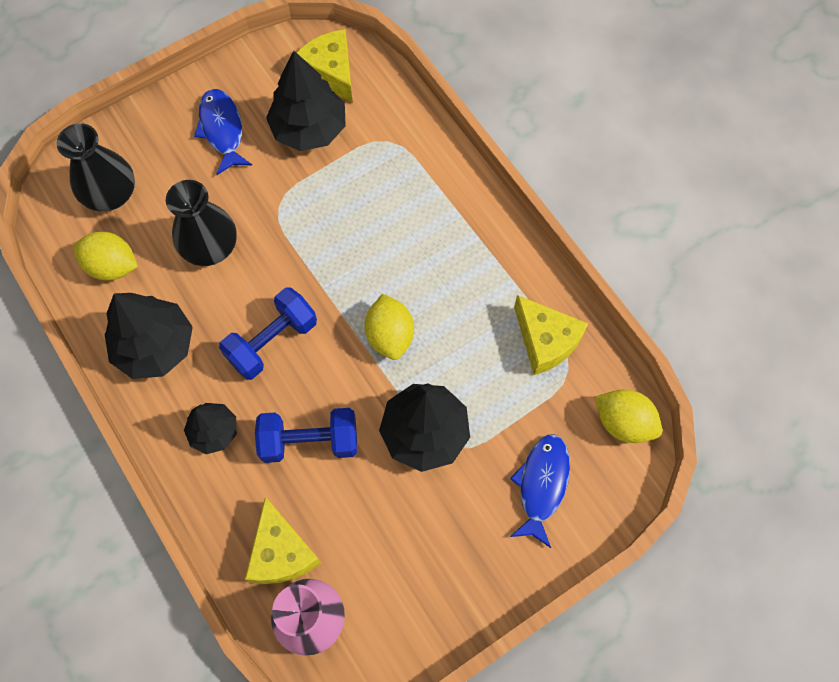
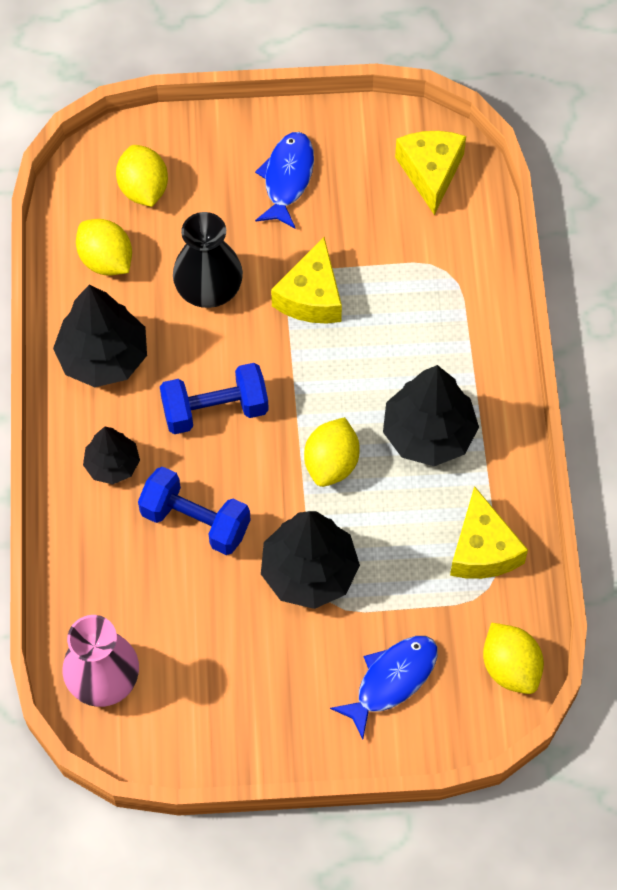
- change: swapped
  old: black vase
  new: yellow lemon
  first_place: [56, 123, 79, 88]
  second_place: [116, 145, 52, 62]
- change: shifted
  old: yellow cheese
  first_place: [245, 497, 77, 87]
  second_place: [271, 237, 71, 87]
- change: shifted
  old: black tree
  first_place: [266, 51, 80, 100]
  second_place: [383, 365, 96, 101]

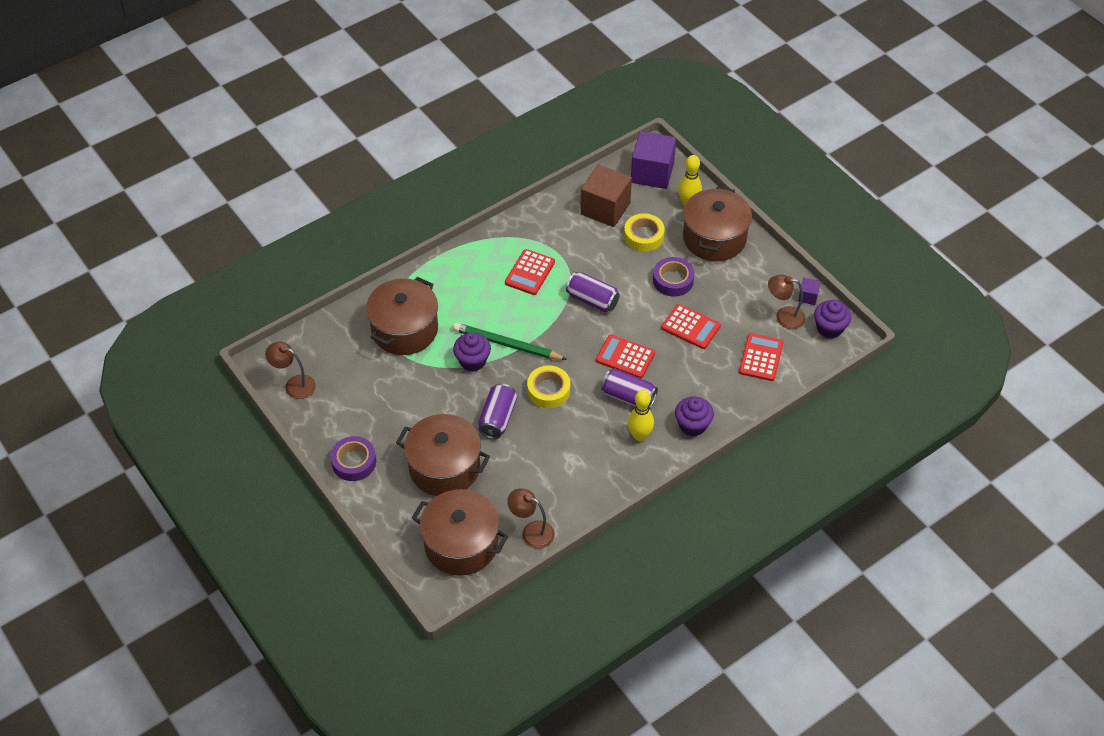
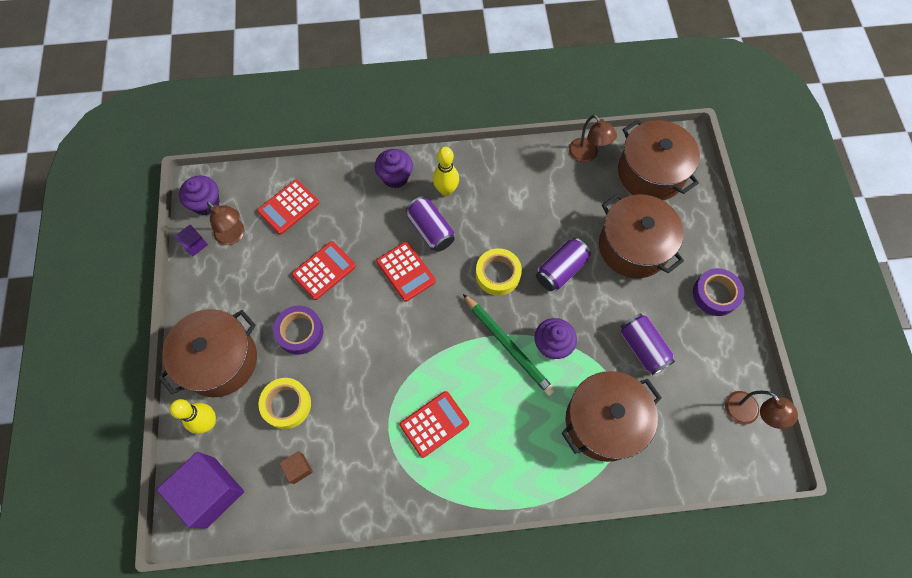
- change: shifted
  old: purple can
  first_place: [566, 272, 54, 41]
  second_place: [621, 313, 54, 62]
- change: scaled
  old: brown cube
  first_place: [580, 164, 52, 63]
  second_place: [279, 451, 34, 33]
  factor: 0.45
- change: rotated
  old: red calculator
  first_place: [661, 304, 60, 45]
  second_place: [292, 241, 64, 59]
  degrees: 75

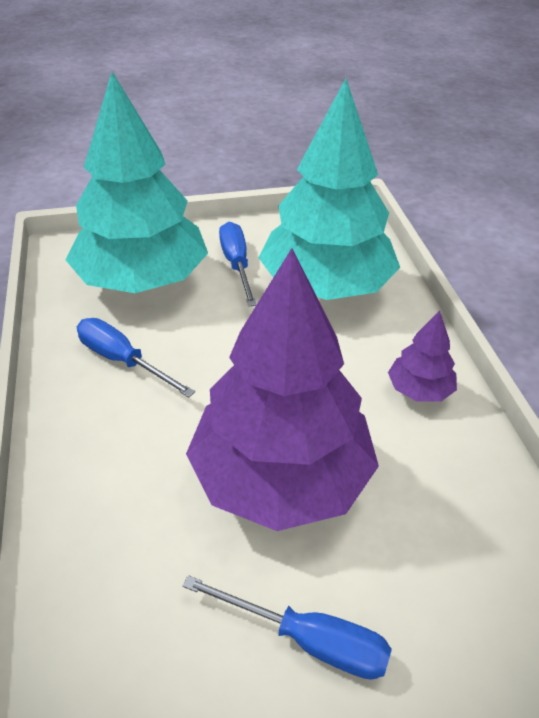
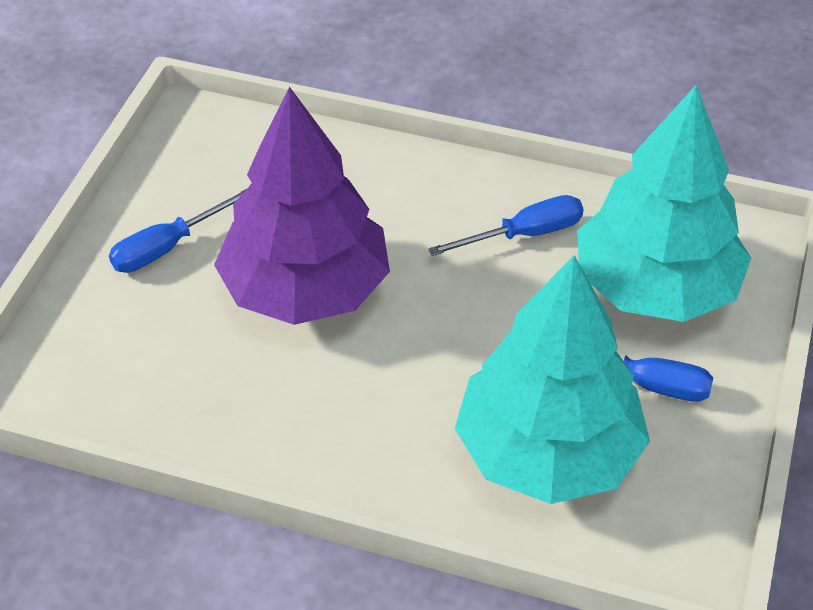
- change: gone
  old: purple tree
  first_place: [388, 310, 69, 92]

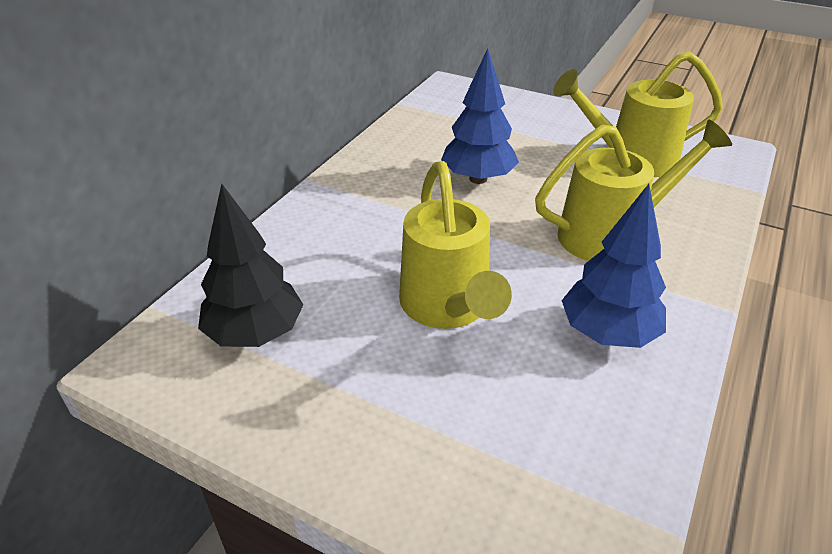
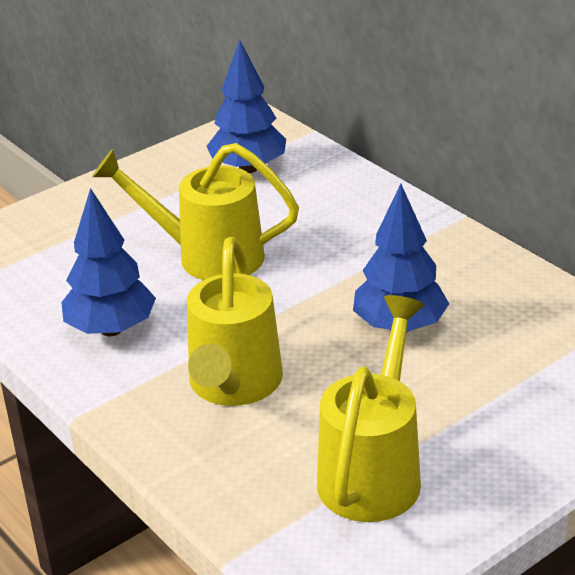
- change: repainted
  old: black tree
  new: blue tree
  first_place: [198, 184, 105, 163]
  second_place: [206, 39, 80, 134]

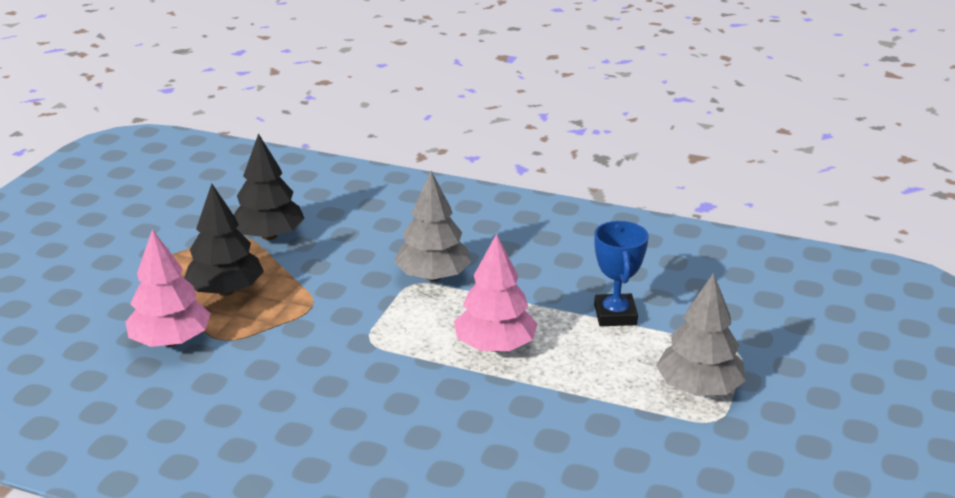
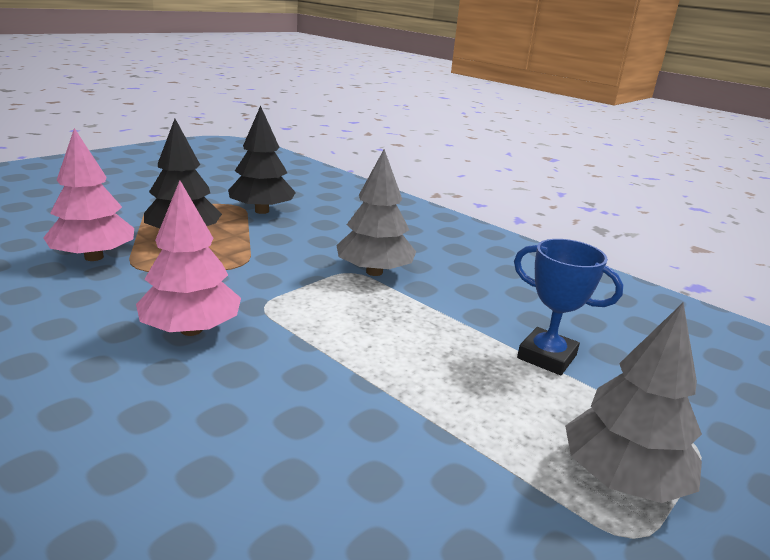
- change: shifted
  old: pink tree
  first_place: [454, 234, 84, 118]
  second_place: [136, 180, 105, 156]
- change: rotated
  old: blue trophy
  first_place: [594, 221, 55, 105]
  second_place: [514, 239, 109, 136]
  degrees: -75

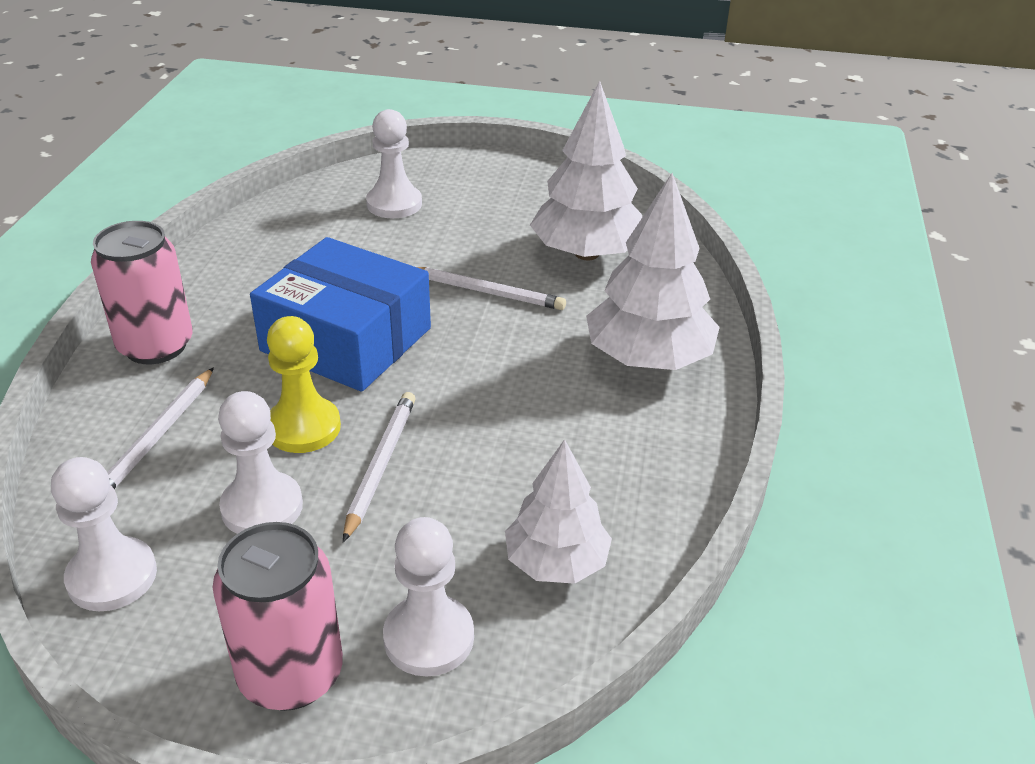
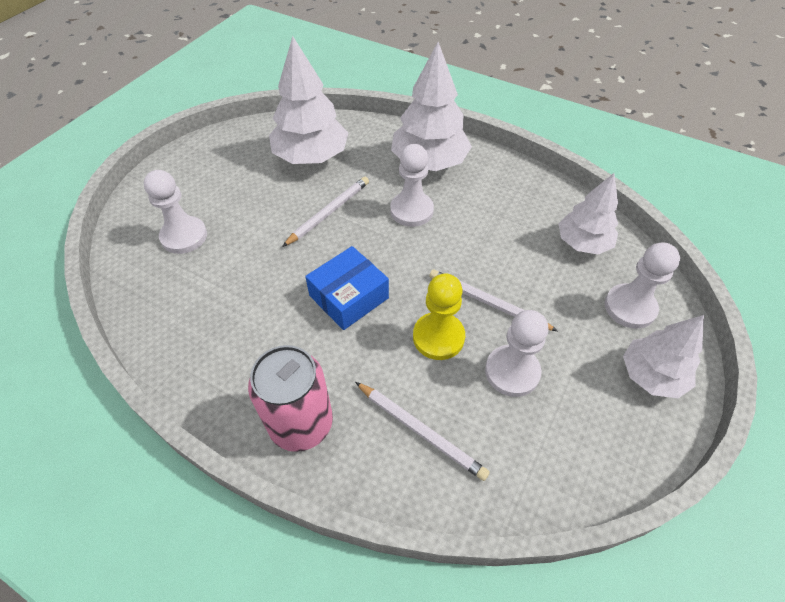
- change: shifted
  old: white pawn
  first_place: [51, 457, 106, 154]
  second_place: [390, 144, 44, 83]
- change: swapped
  old: pink can
  new: white tree
  first_place: [213, 522, 130, 189]
  second_place: [623, 315, 81, 83]
- change: scaled
  old: blue box
  first_place: [250, 237, 181, 155]
  second_place: [305, 246, 84, 84]
  factor: 0.63

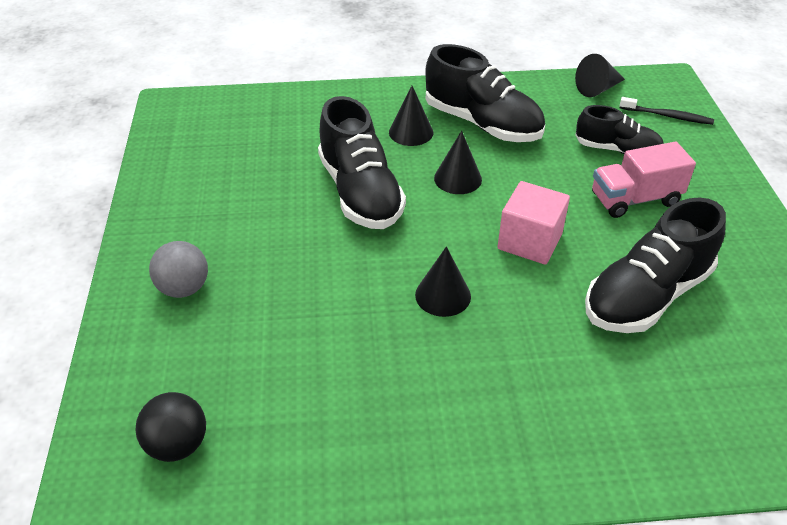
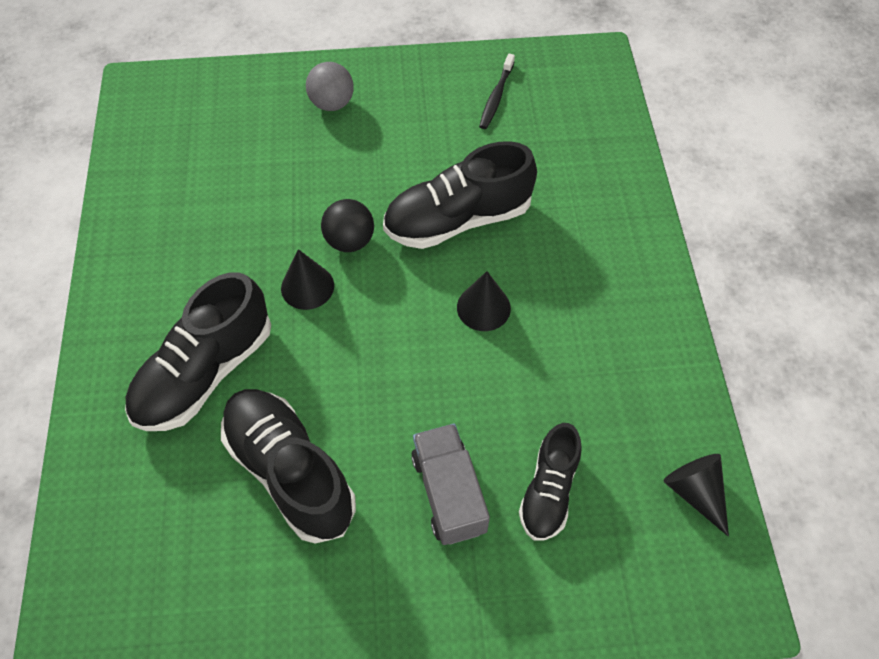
- change: shifted
  old: black ball
  first_place: [136, 392, 70, 70]
  second_place: [321, 199, 53, 53]
- change: gone
  old: black cone
  first_place: [389, 86, 44, 60]
- change: shifted
  old: black shoe
  first_place: [425, 44, 120, 98]
  second_place: [125, 272, 146, 159]
- change: gone
  old: pink cube
  first_place: [498, 181, 72, 83]
- change: repainted
  old: pink truck
  new: grey truck
  first_place: [592, 141, 104, 77]
  second_place: [411, 424, 79, 121]
- change: shifted
  old: black toothbrush
  first_place: [620, 97, 94, 28]
  second_place: [479, 54, 36, 75]

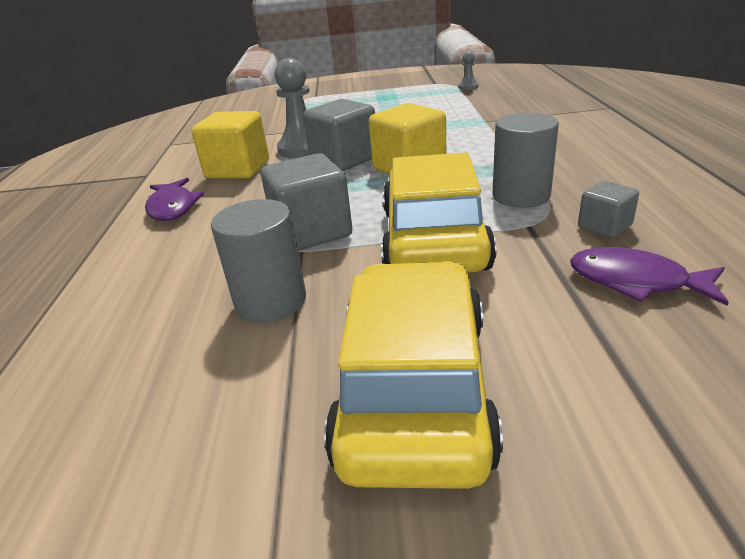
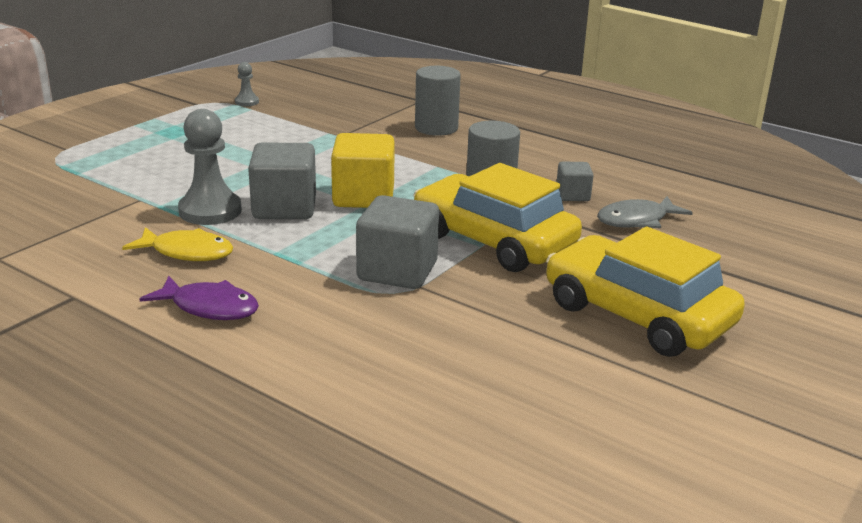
- change: swapped
  old: yellow cube
  new: yellow fish
  first_place: [192, 111, 77, 68]
  second_place: [122, 227, 111, 34]
- change: shifted
  old: grey cylinder
  first_place: [211, 199, 95, 123]
  second_place: [415, 66, 46, 70]
- change: repainted
  old: purple fish
  new: grey fish
  first_place: [570, 247, 159, 59]
  second_place: [597, 196, 96, 32]

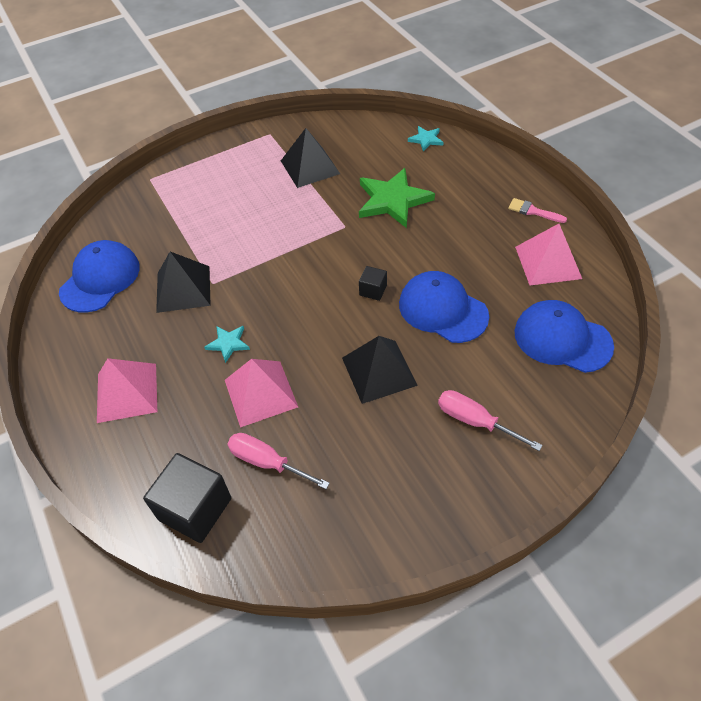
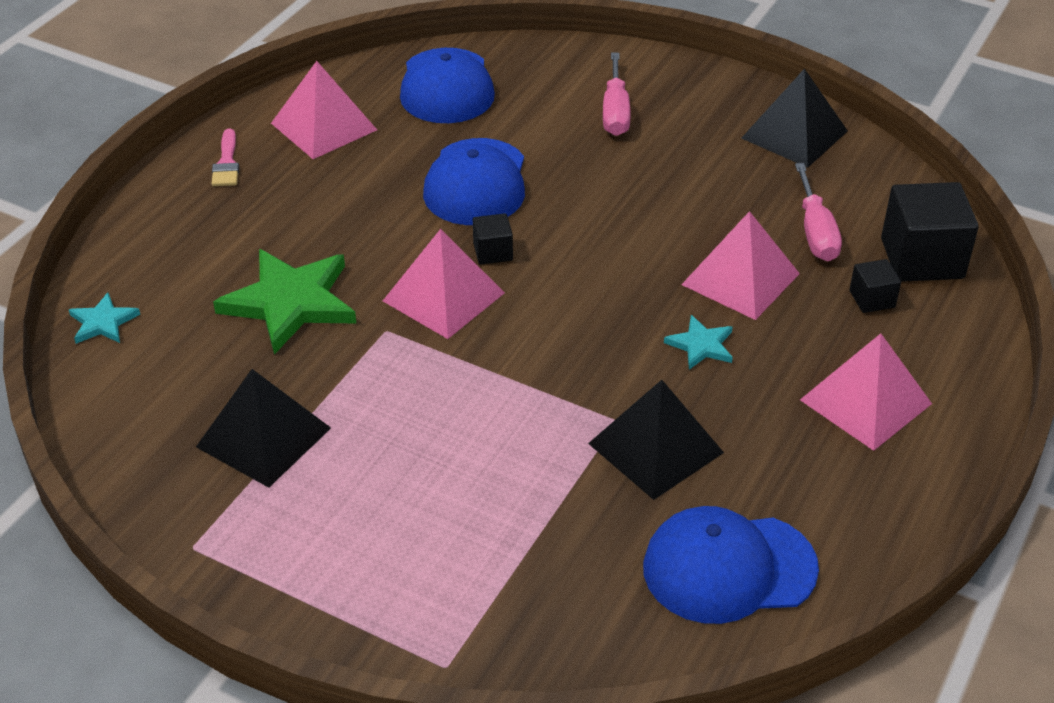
- change: shifted
  old: black pyramid
  first_place: [342, 336, 76, 68]
  second_place: [741, 68, 107, 100]
- change: new
  new: pink pyramid
  second_place: [383, 229, 122, 110]
- change: new
  new: black cube
  second_place: [850, 259, 51, 54]

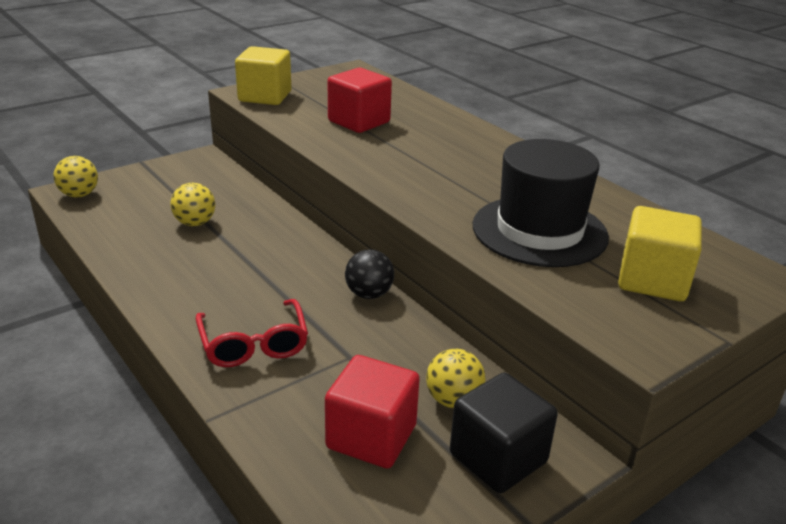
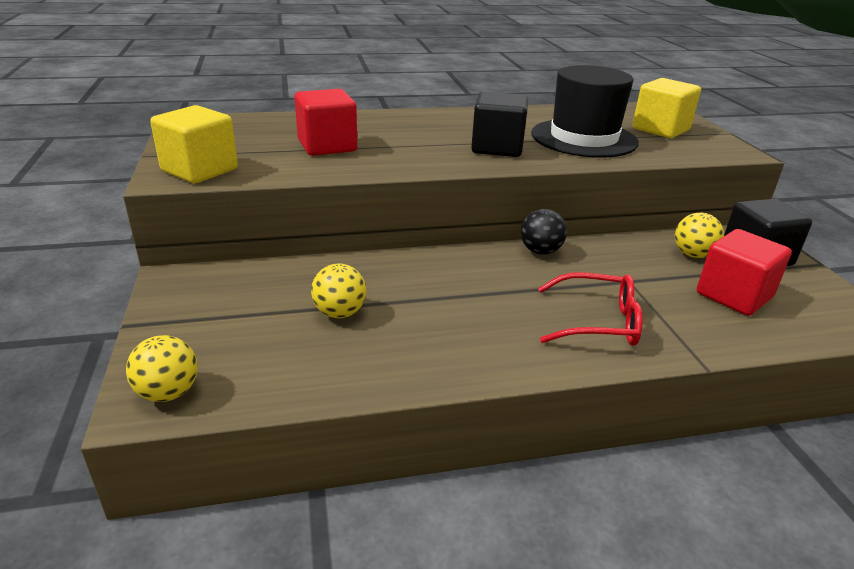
- change: new
  new: black cube
  second_place: [471, 91, 57, 66]

